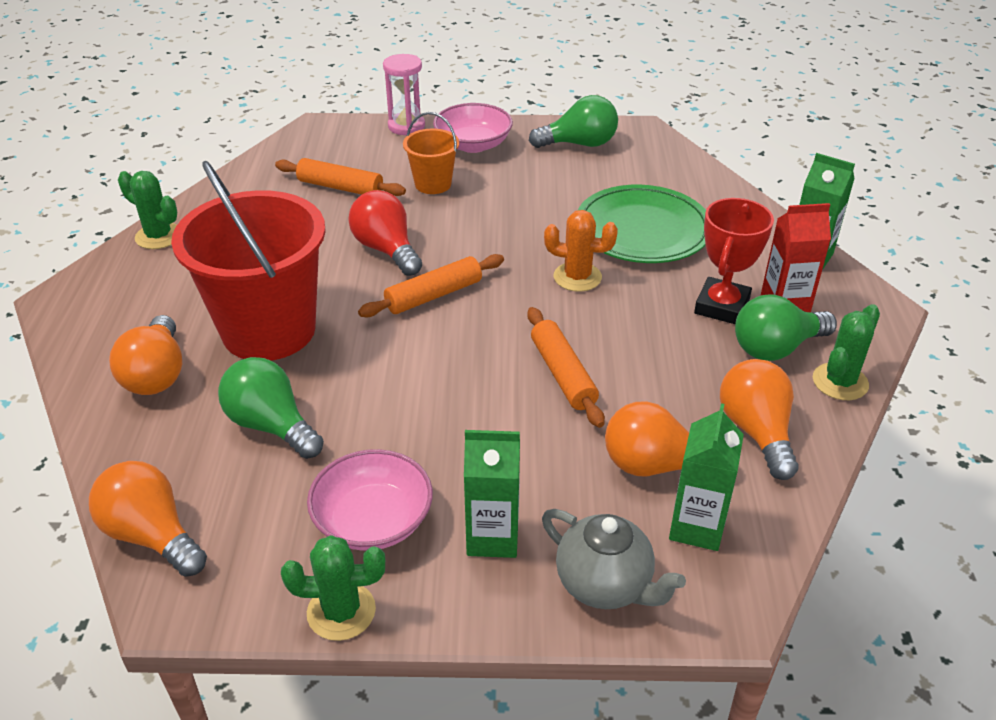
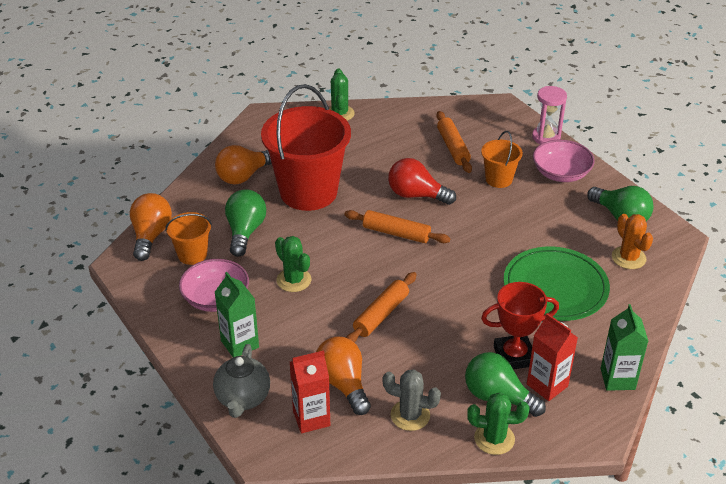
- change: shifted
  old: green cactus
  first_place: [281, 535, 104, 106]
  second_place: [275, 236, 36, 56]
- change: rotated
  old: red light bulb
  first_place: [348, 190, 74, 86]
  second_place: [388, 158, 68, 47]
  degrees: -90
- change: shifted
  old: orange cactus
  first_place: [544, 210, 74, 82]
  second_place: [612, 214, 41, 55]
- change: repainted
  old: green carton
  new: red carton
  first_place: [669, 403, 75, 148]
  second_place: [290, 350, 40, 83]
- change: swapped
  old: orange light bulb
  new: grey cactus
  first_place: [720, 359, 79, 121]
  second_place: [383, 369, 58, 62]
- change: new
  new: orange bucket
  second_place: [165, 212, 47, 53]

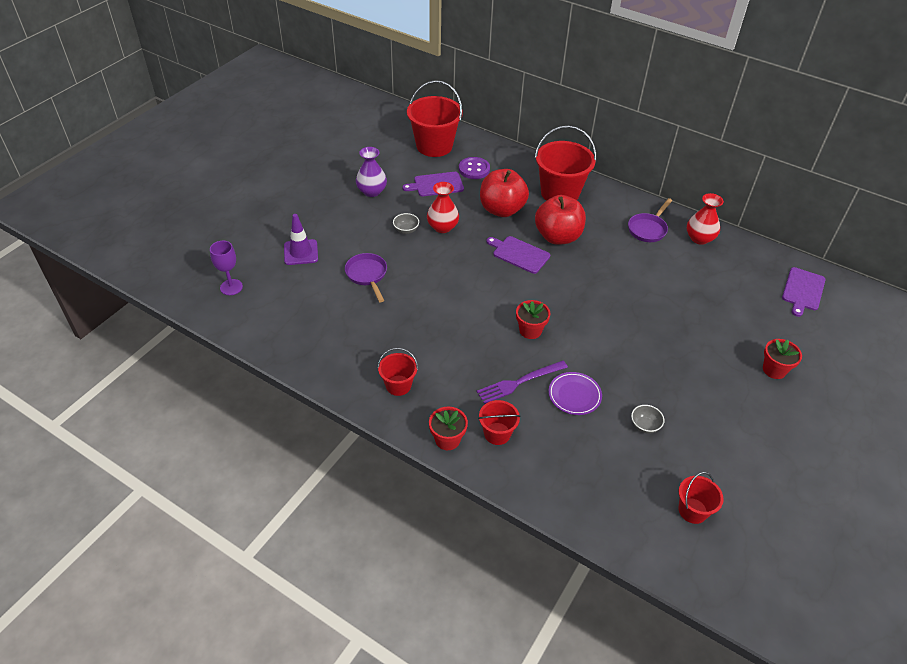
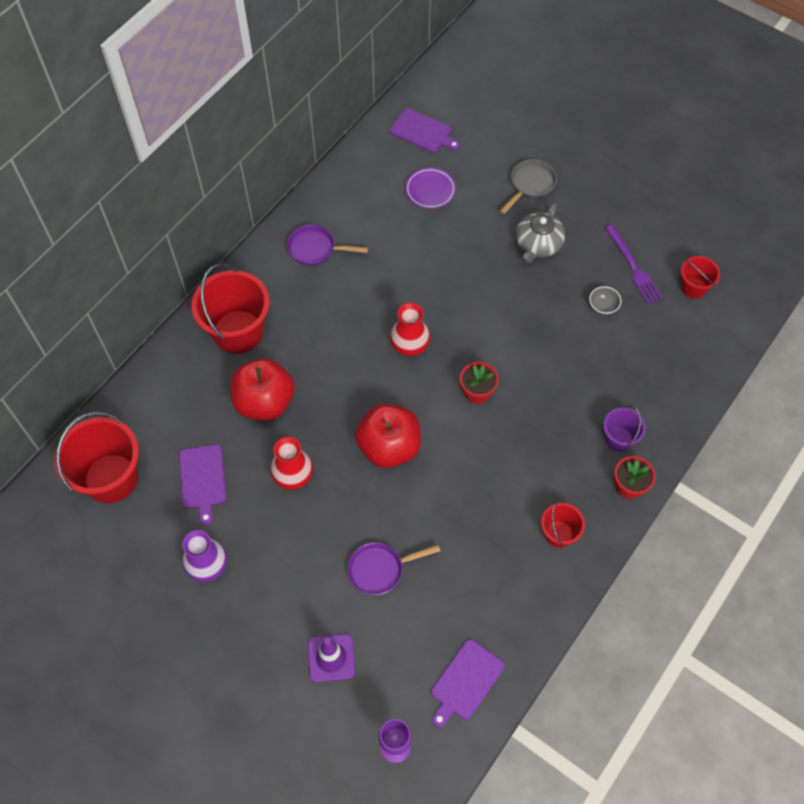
- change: gone
  old: grey bowl
  first_place: [393, 213, 26, 21]
- change: gone
  old: purple button
  first_place: [459, 157, 31, 22]
- change: shifted
  old: purple fork
  first_place: [477, 360, 91, 44]
  second_place: [605, 224, 58, 81]
- change: repainted
  old: red bucket
  new: purple bucket
  first_place: [478, 400, 42, 45]
  second_place: [603, 405, 43, 47]
- change: shifted
  old: purple cutting board
  first_place: [486, 236, 64, 38]
  second_place: [431, 639, 74, 89]
- change: shifted
  old: red apple
  first_place: [535, 195, 51, 50]
  second_place: [355, 403, 66, 65]
- change: shifted
  old: purple plate
  first_place: [548, 372, 54, 43]
  second_place: [405, 168, 51, 41]
- change: rotated
  old: purple pan
  first_place: [628, 198, 44, 44]
  second_place: [287, 225, 81, 41]
  degrees: 150
- change: shifted
  old: red vase
  first_place: [687, 193, 37, 52]
  second_place: [390, 303, 40, 53]
- change: swapped
  old: red flower pot
  new: grey pan
  first_place: [763, 339, 39, 40]
  second_place: [500, 159, 57, 55]
- change: new
  new: grey teapot
  second_place: [516, 203, 49, 60]

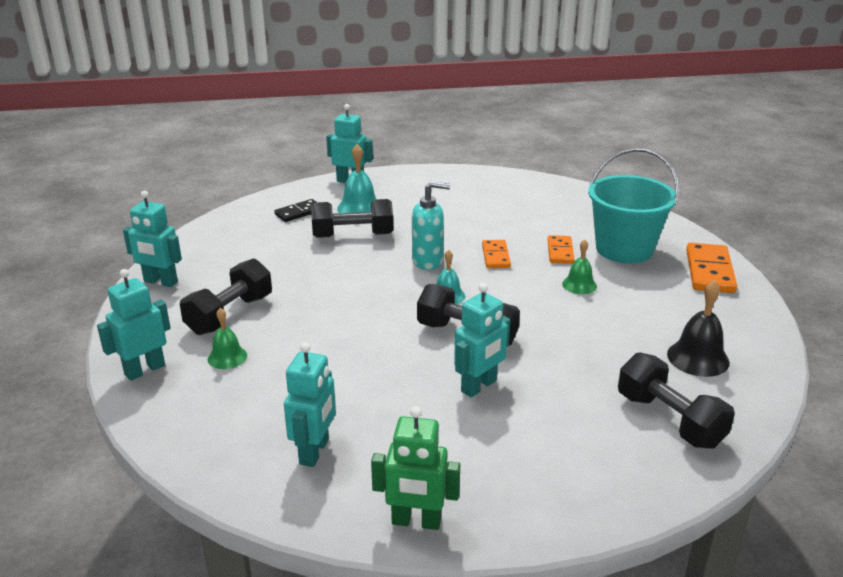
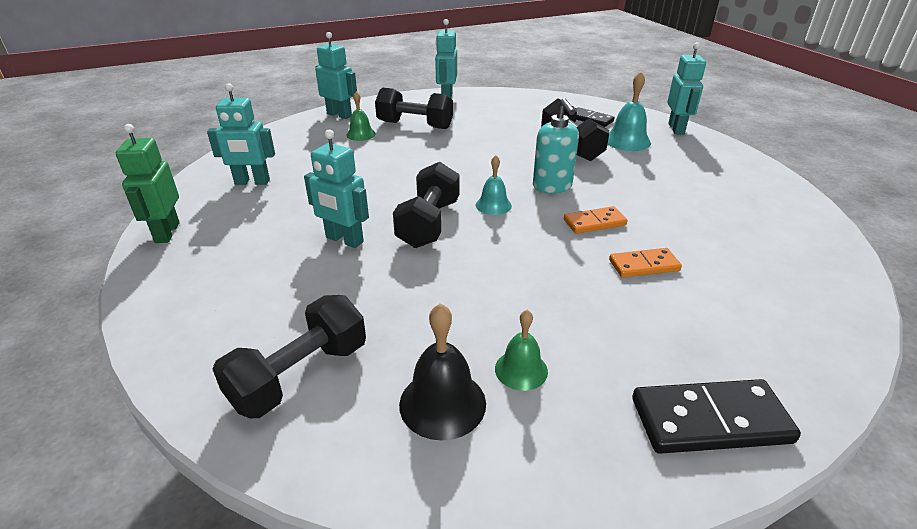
- change: shifted
  old: green bell
  first_place: [562, 239, 35, 55]
  second_place: [495, 310, 53, 81]
- change: gone
  old: turquoise bucket
  first_place: [588, 148, 91, 115]
- change: repainted
  old: orange domino
  new: black domino
  first_place: [686, 243, 51, 50]
  second_place: [632, 379, 169, 75]

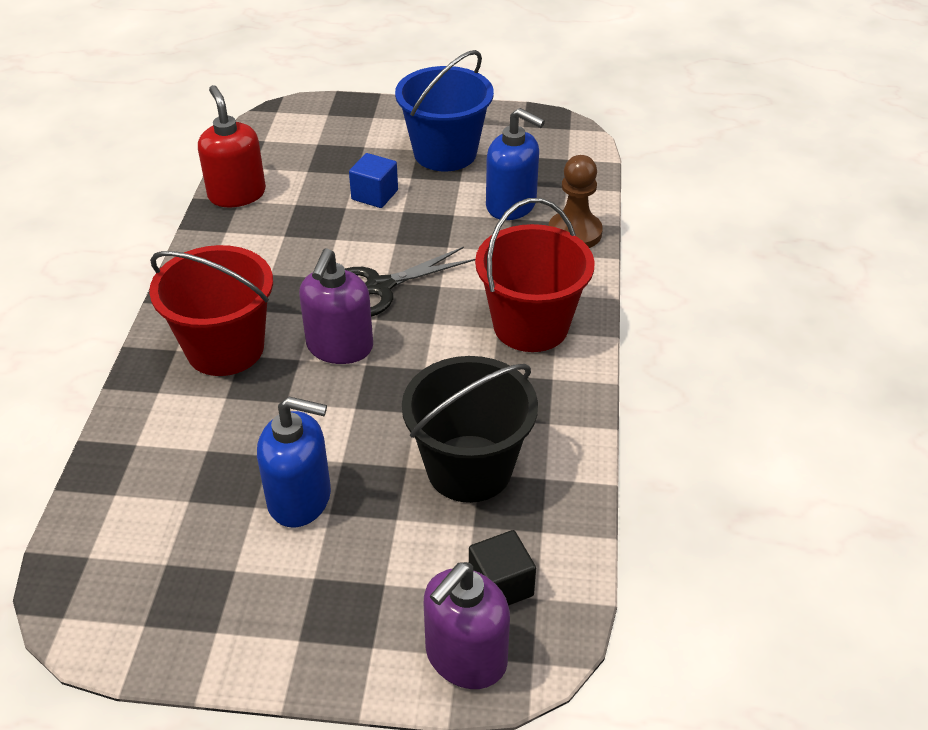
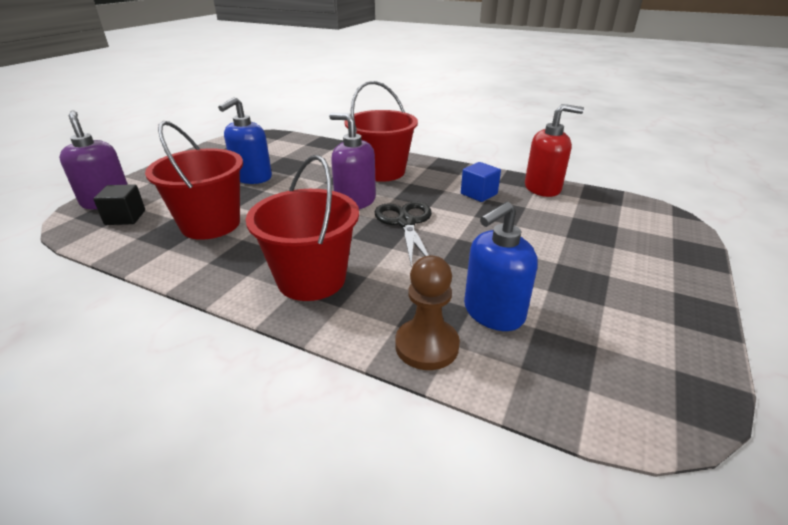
- change: shifted
  old: blue cube
  first_place: [349, 153, 49, 55]
  second_place: [461, 162, 40, 40]
- change: gone
  old: blue bucket
  first_place: [395, 50, 99, 121]
- change: repainted
  old: black bucket
  new: red bucket
  first_place: [402, 356, 136, 147]
  second_place: [145, 121, 98, 119]

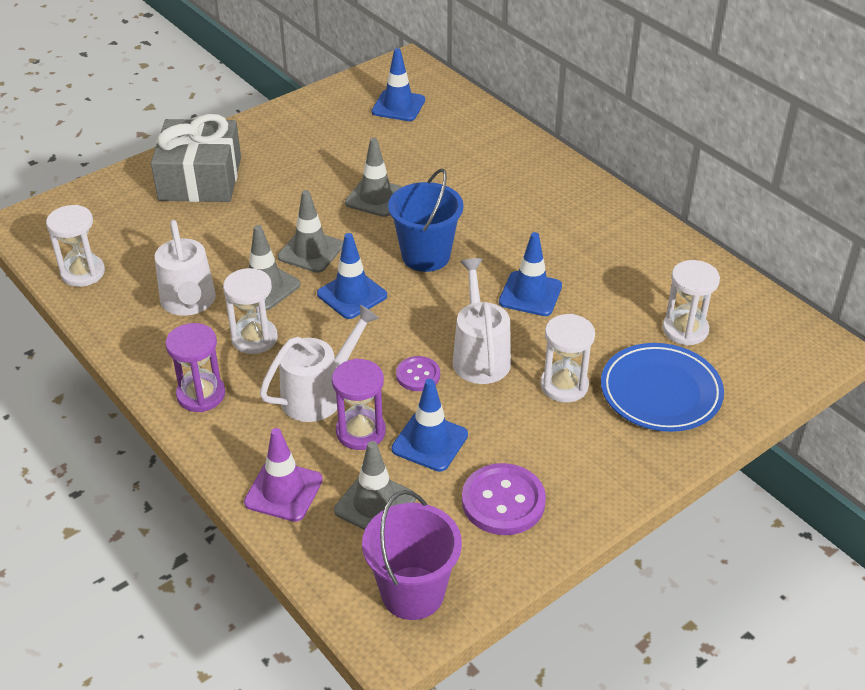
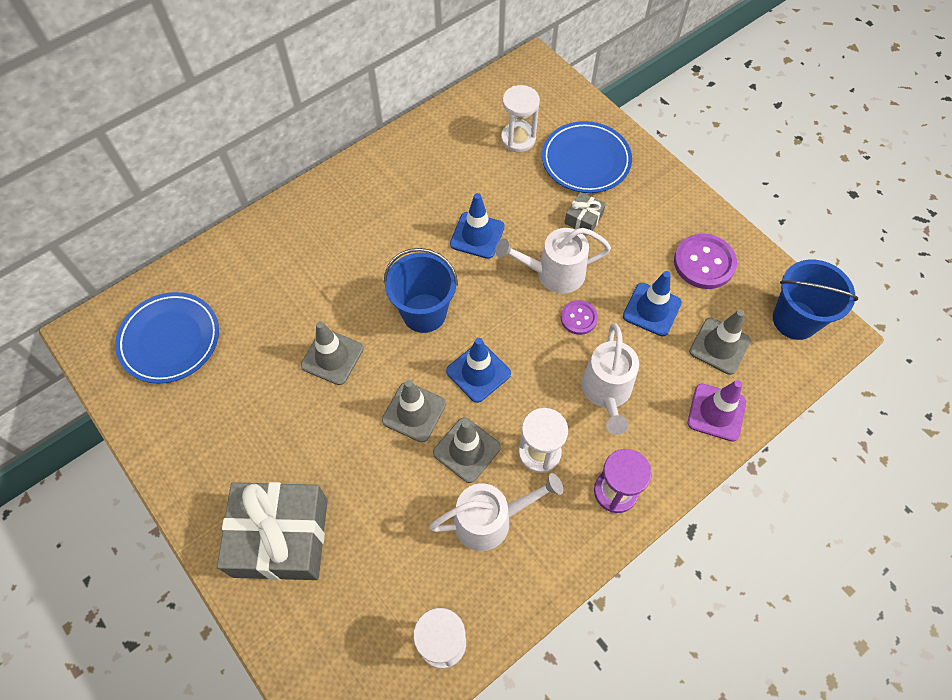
- change: rotated
  old: white watering can
  first_place: [260, 305, 119, 117]
  second_place: [581, 323, 58, 112]
  degrees: -135
- change: gone
  old: purple hourglass
  first_place: [332, 358, 54, 92]
- change: repainted
  old: purple bucket
  new: blue bucket
  first_place: [362, 490, 100, 130]
  second_place: [773, 260, 85, 80]
- change: swapped
  old: blue traffic cone
  new: blue plate
  first_place: [372, 48, 53, 73]
  second_place: [115, 292, 104, 92]
- change: swapped
  old: white hourglass
  new: grey gift
  first_place: [541, 314, 54, 89]
  second_place: [564, 192, 42, 44]

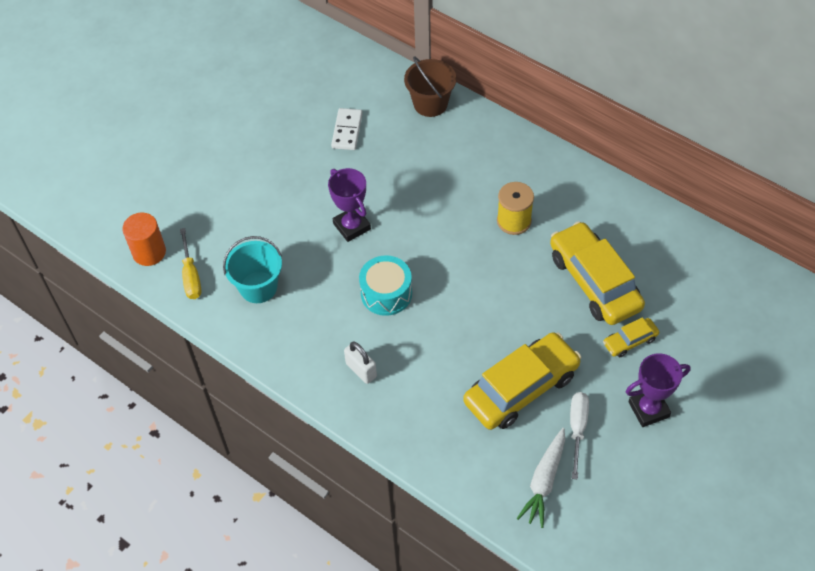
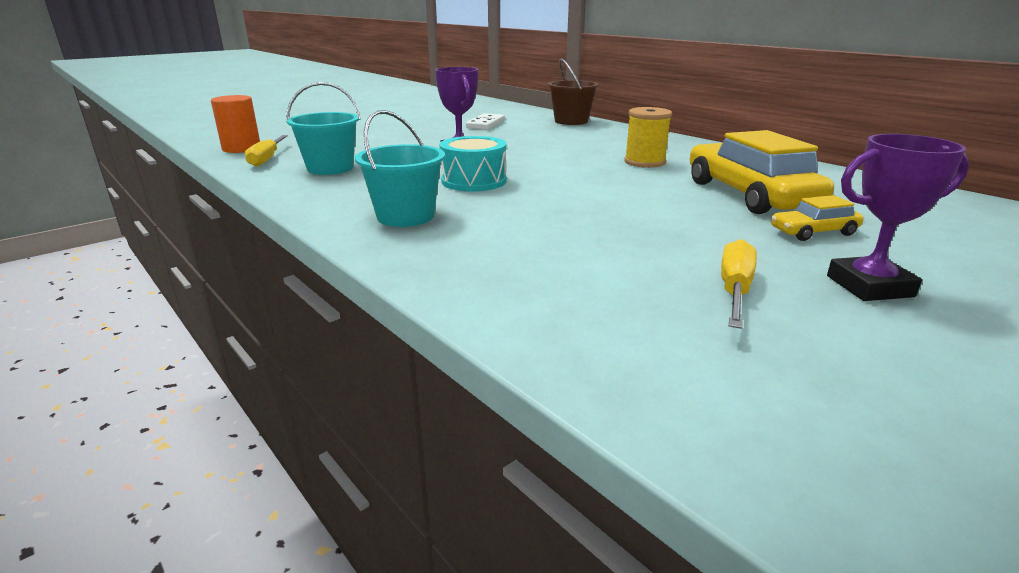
- change: swapped
  old: white padlock
  new: turquoise bucket
  first_place: [344, 342, 33, 42]
  second_place: [355, 110, 90, 117]
- change: gone
  old: yellow car
  first_place: [463, 332, 118, 98]
- change: gone
  old: white carrot
  first_place: [517, 428, 48, 100]
- change: repainted
  old: white screwdriver
  new: yellow screwdriver
  first_place: [570, 392, 19, 88]
  second_place: [721, 239, 36, 90]

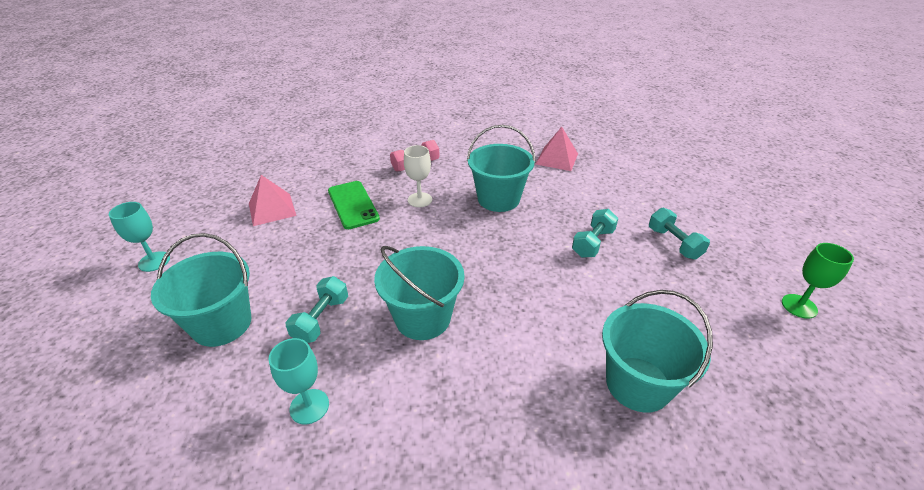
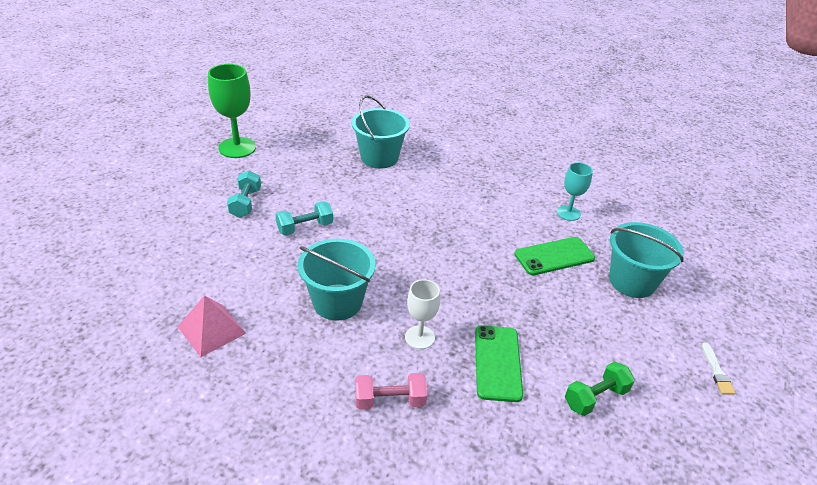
- change: swapped
  old: turquoise goblet
  new: white brush
  first_place: [109, 202, 61, 70]
  second_place: [702, 343, 33, 52]
- change: swapped
  old: pink pyramid
  new: green dumbbell
  first_place: [249, 175, 47, 51]
  second_place: [565, 362, 70, 54]
- change: swapped
  old: turquoise dumbbell
  new: green phone
  first_place: [285, 276, 63, 67]
  second_place: [514, 237, 81, 38]
- change: gone
  old: turquoise bucket
  first_place: [374, 246, 90, 94]
- change: scaled
  old: green goblet
  first_place: [782, 243, 72, 76]
  second_place: [208, 64, 48, 94]
  factor: 1.66

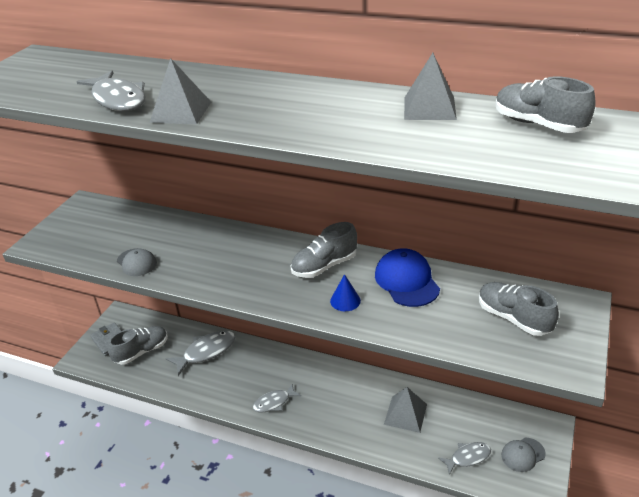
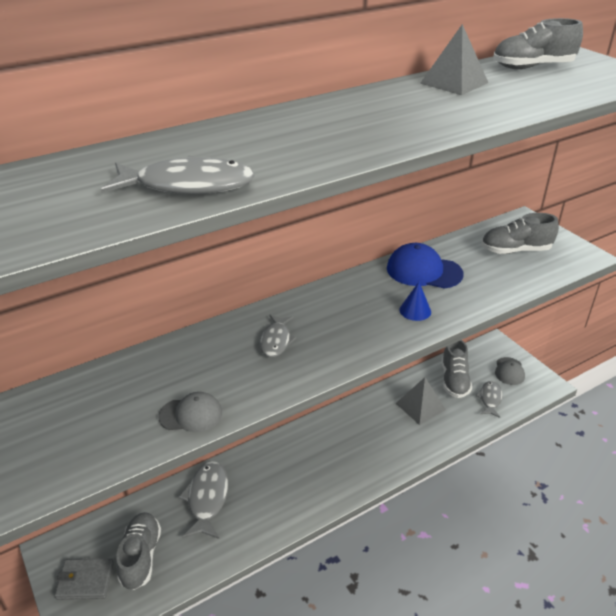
- change: gone
  old: grey pyramid
  first_place: [149, 58, 62, 66]
- change: shifted
  old: grey fish
  first_place: [253, 384, 48, 28]
  second_place: [260, 314, 37, 43]
- change: shifted
  old: grey shoe
  first_place: [291, 222, 66, 56]
  second_place: [442, 340, 30, 58]

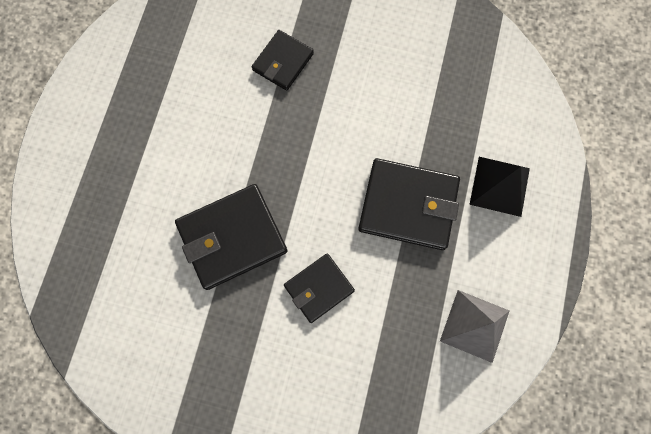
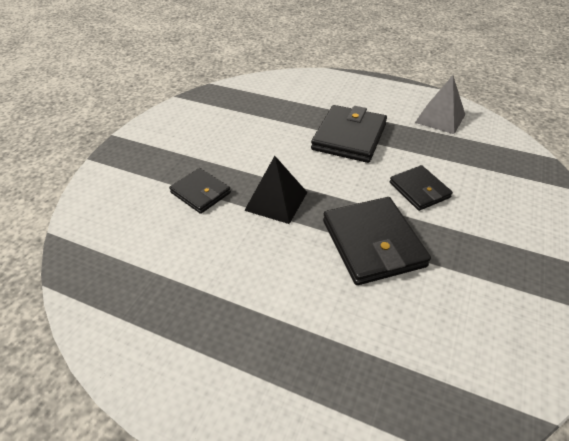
- change: shifted
  old: black pyramid
  first_place: [469, 157, 61, 60]
  second_place: [244, 156, 63, 68]

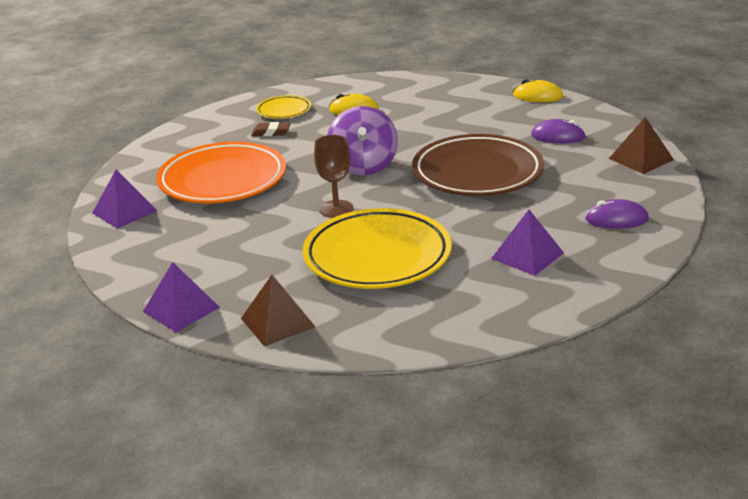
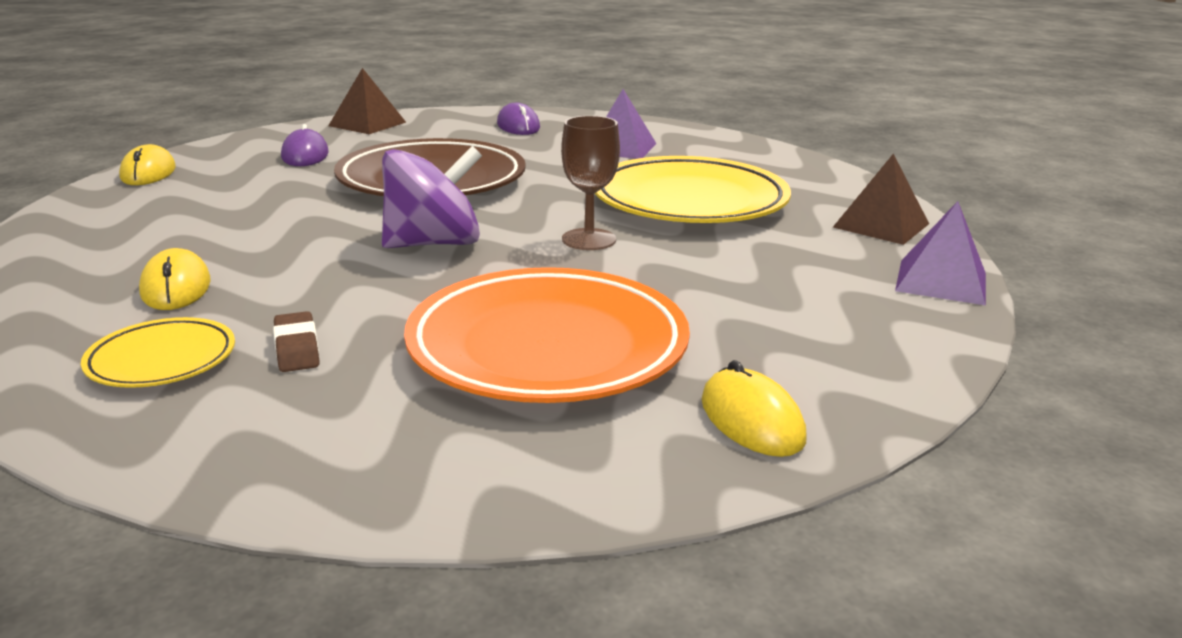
- change: swapped
  old: purple pyramid
  new: yellow mouse
  first_place: [92, 169, 65, 60]
  second_place: [702, 360, 105, 97]

